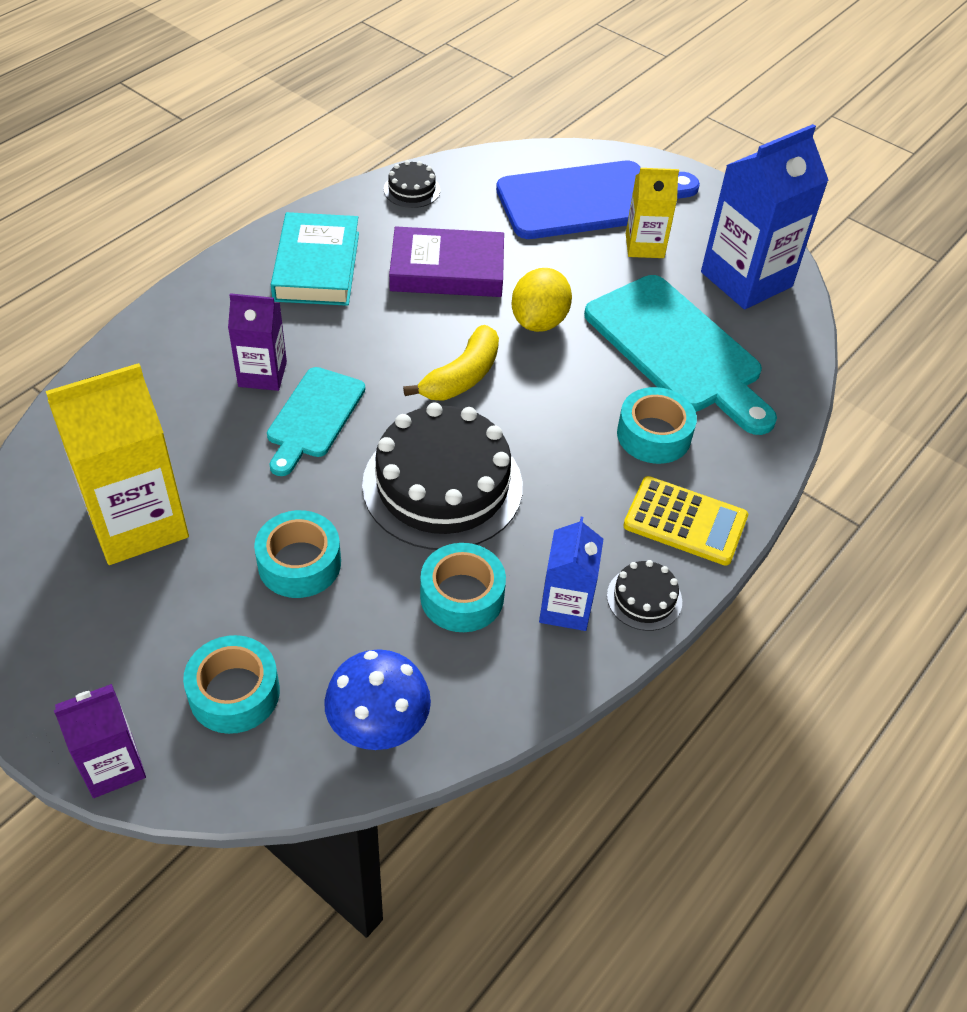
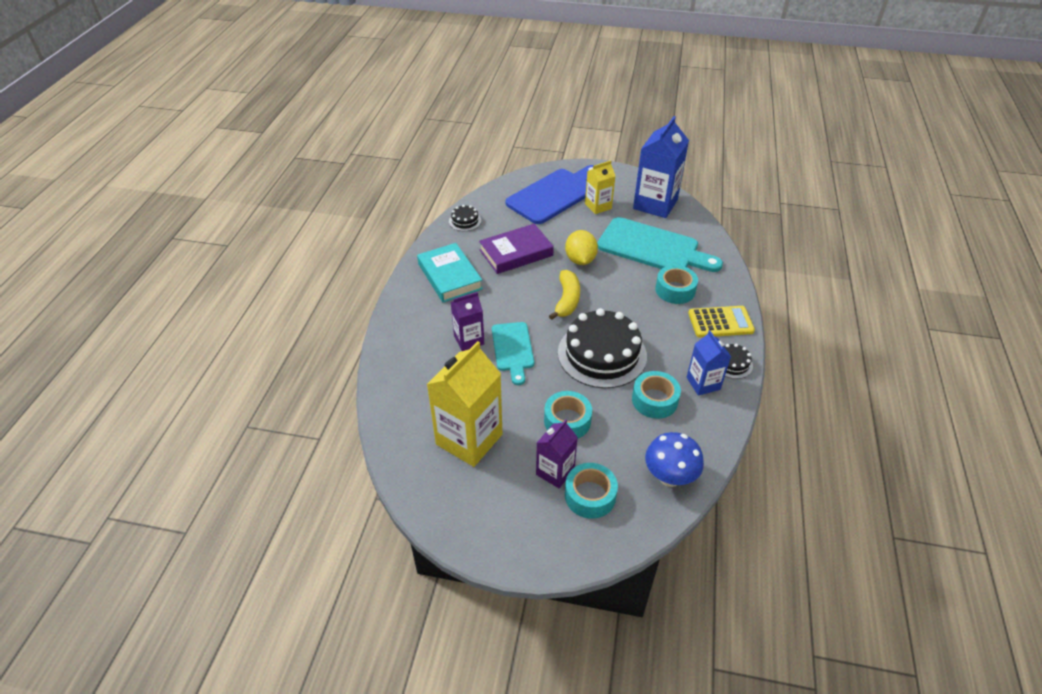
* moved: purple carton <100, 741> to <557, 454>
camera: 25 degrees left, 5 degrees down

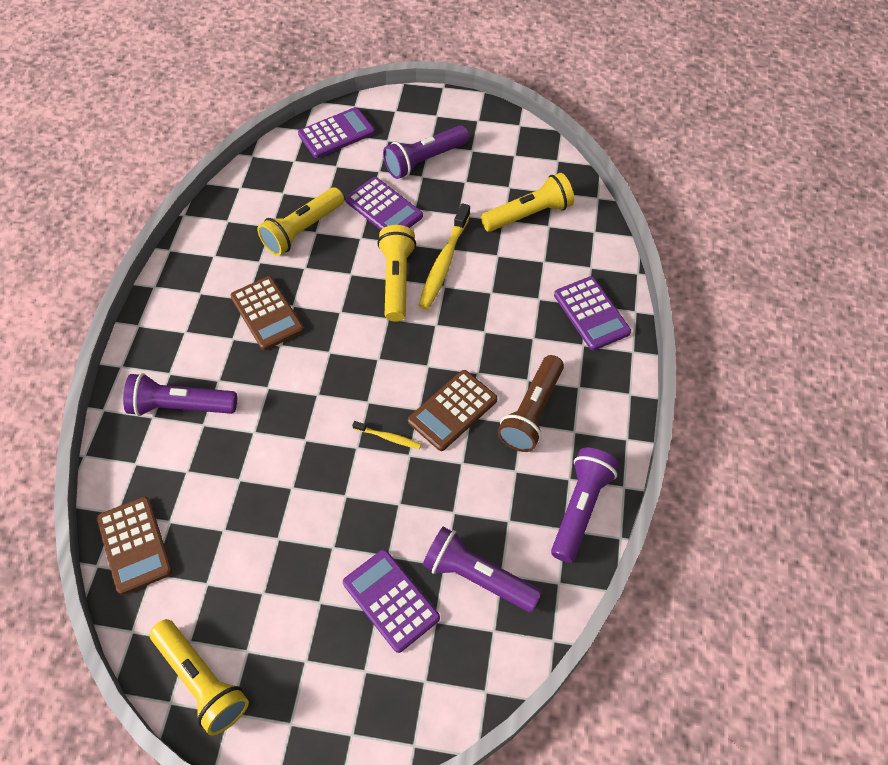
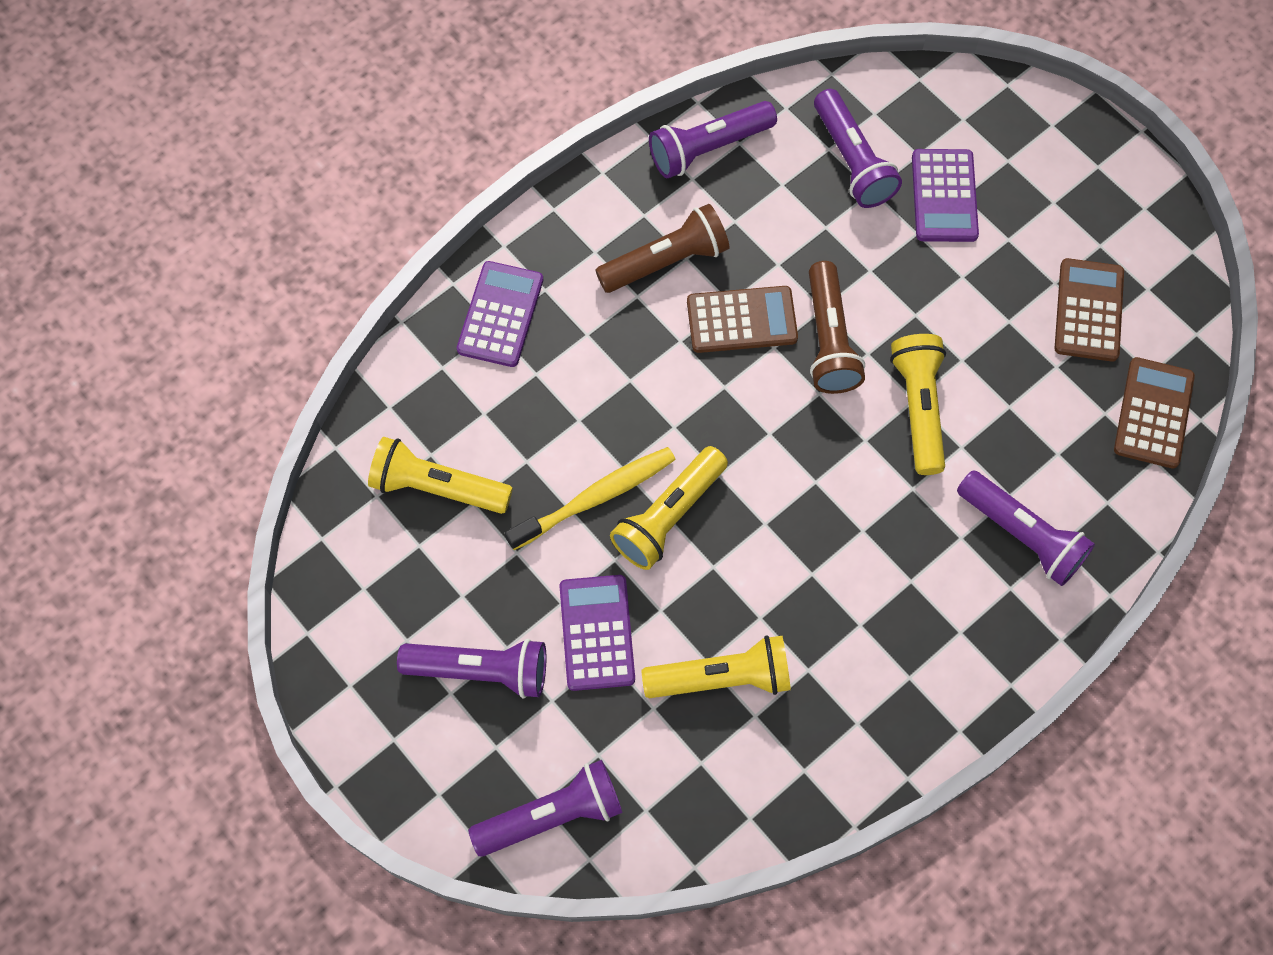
* replaced: purple calculator <336, 132> to purple flashlight <545, 808>
* replaced: yellow toothbrush <386, 435> to brown flashlight <837, 327>
* moved: yellow flashlight <199, 677> to <918, 404>
* moved: brown calculator <267, 313> to <1089, 310>
camera: 140 degrees left, 10 degrees up

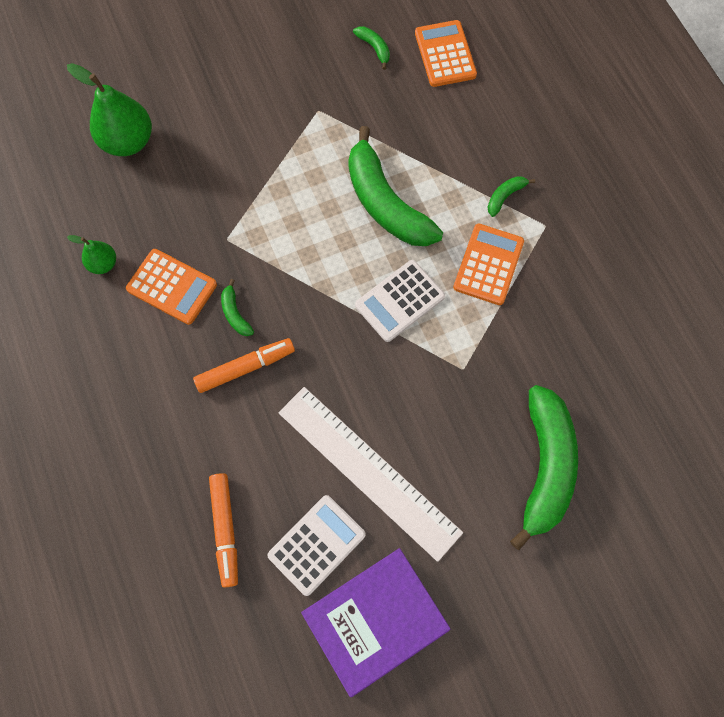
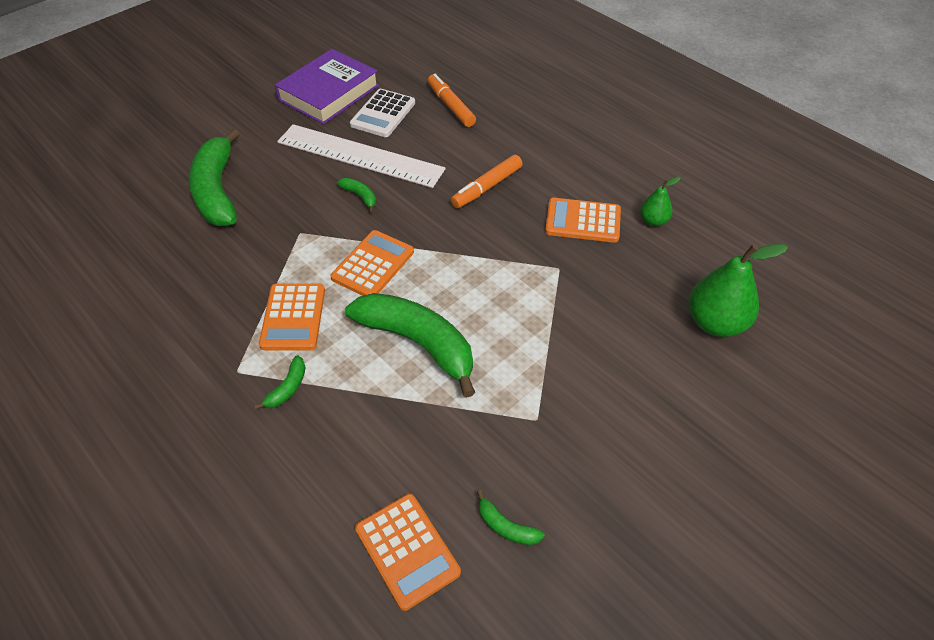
* recoloured: white calculator <400, 301> to orange calculator <372, 263>
* moved: green banana <237, 307> to <356, 195>
camera: 160 degrees right, 20 degrees down

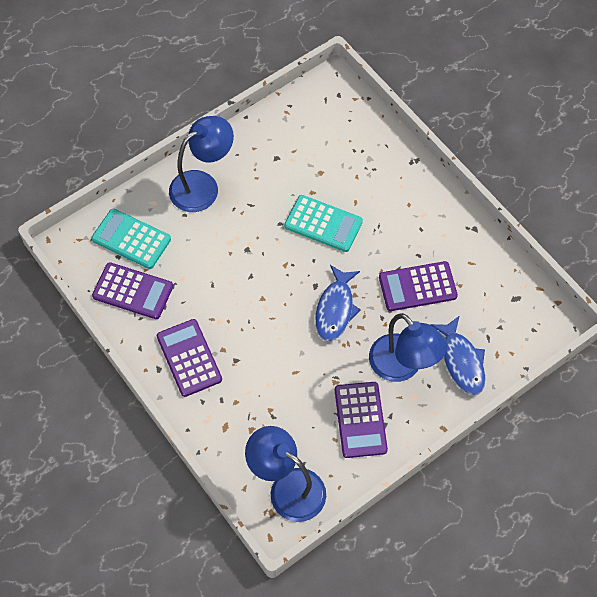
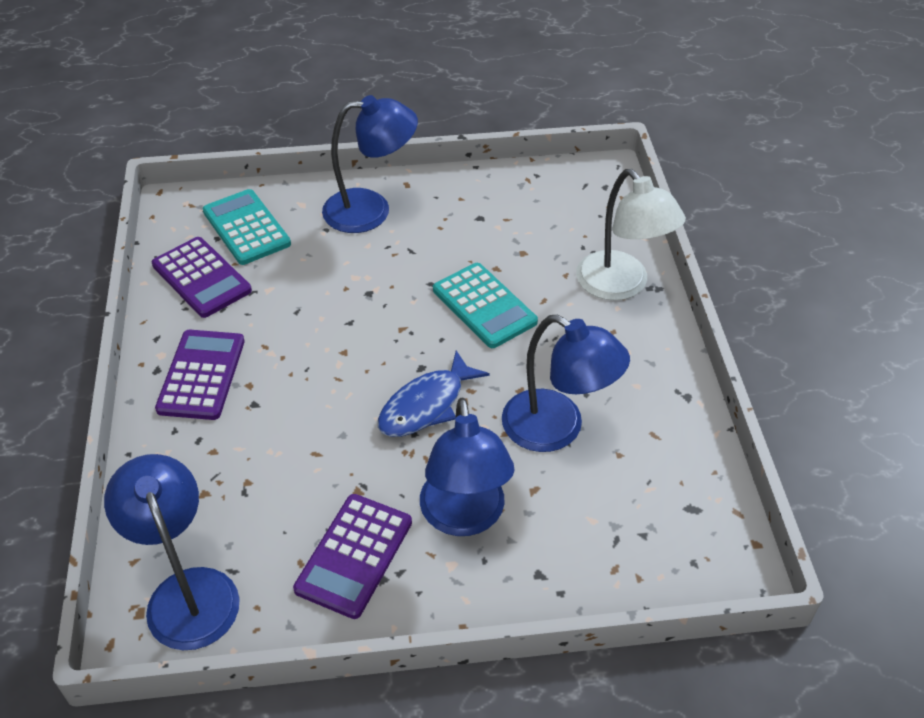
* replaced: purple calculator <418, 286> to blue lamp <566, 383>
* added: white lamp <631, 235>
* removed: blue fish <457, 355>
camera: 30 degrees right, 15 degrees down

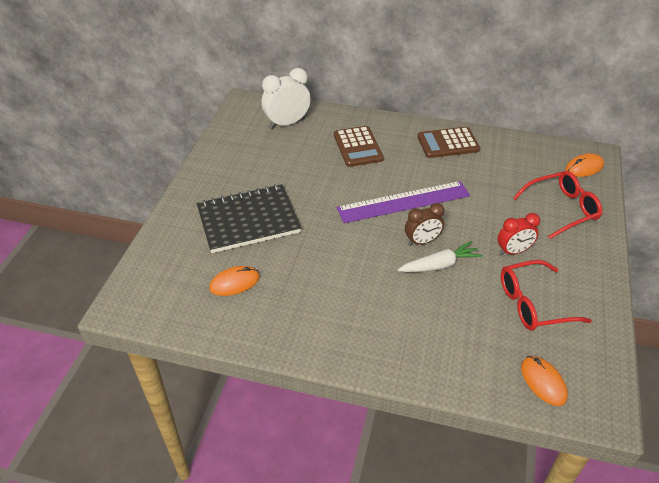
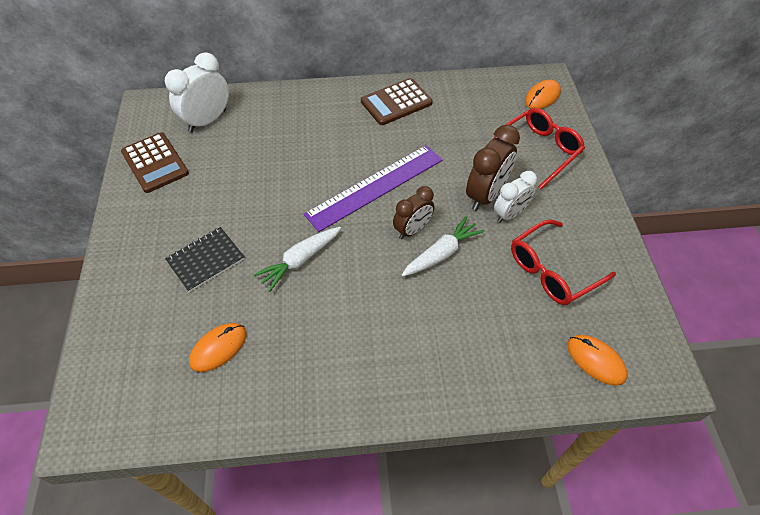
* moved: brown calculator <359, 146> to <155, 163>
* resized: black notebook <249, 218> = <205, 259> x0.57
* added: white carrot <297, 259>
* added: brown clock <493, 168>
* recoloured: red clock <519, 234> to white clock <515, 197>
camera: 20 degrees left, 10 degrees up

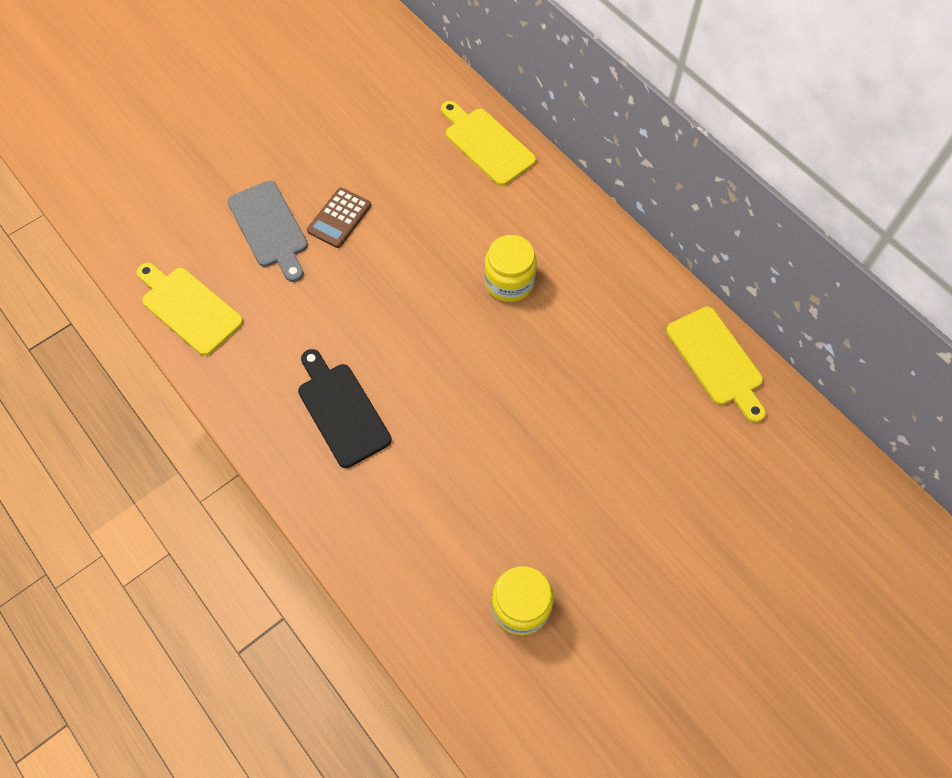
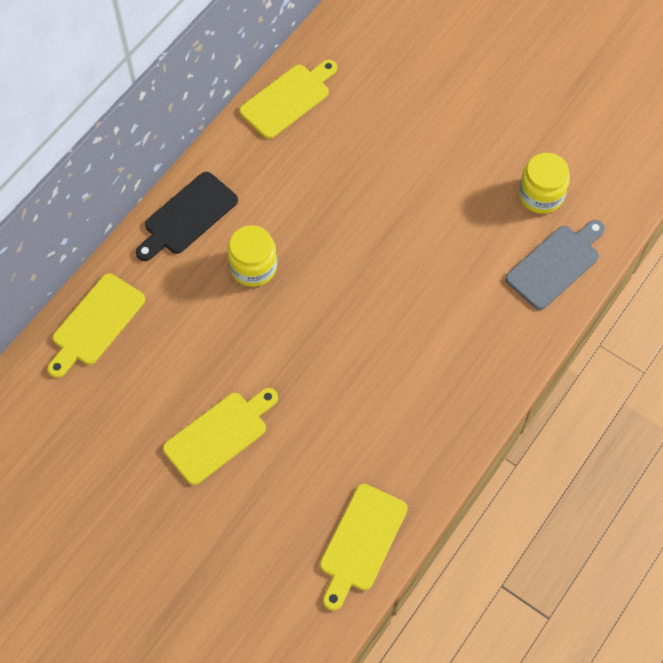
* moved: black cutting board <345, 408> to <187, 216>
* replaced: brown calculator <339, 218> to yellow cutting board <220, 436>
* moved: grey cutting board <267, 231> to <555, 265>
camera: 105 degrees left, 0 degrees up

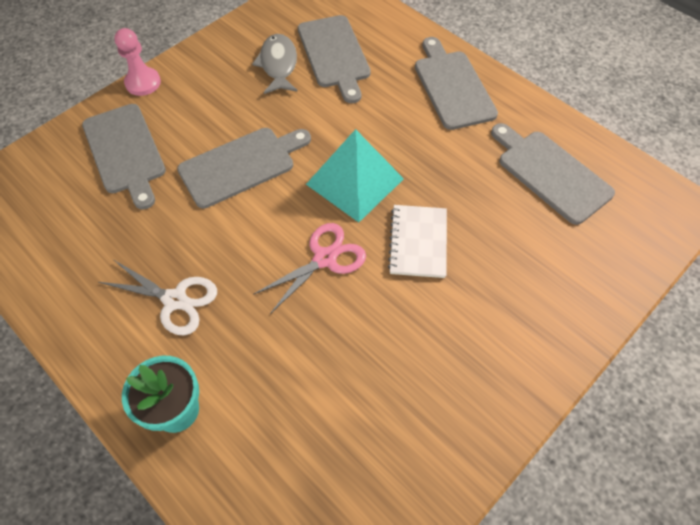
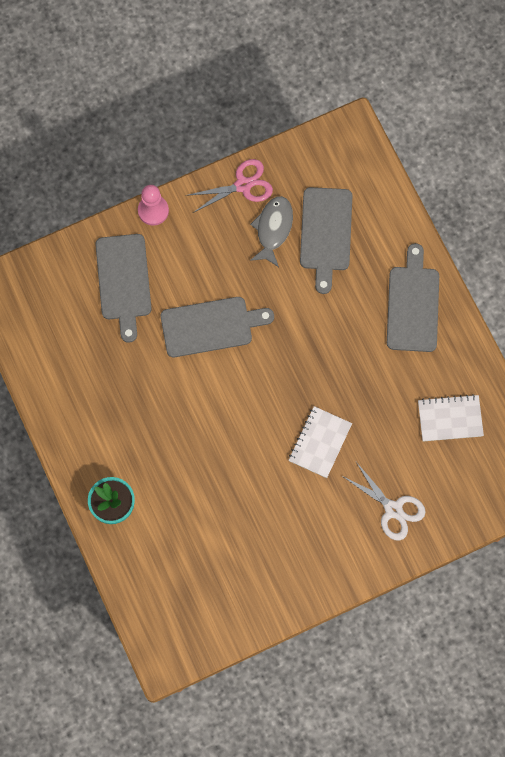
* moved: pink scissors <309, 268> to <229, 186>
* moved: white scissors <157, 297> to <384, 501>
* replaced: grey cutting board <553, 174> to white notebook <451, 417>
* removed: turquoise pyramid <355, 175>
camera: 20 degrees right, 15 degrees up

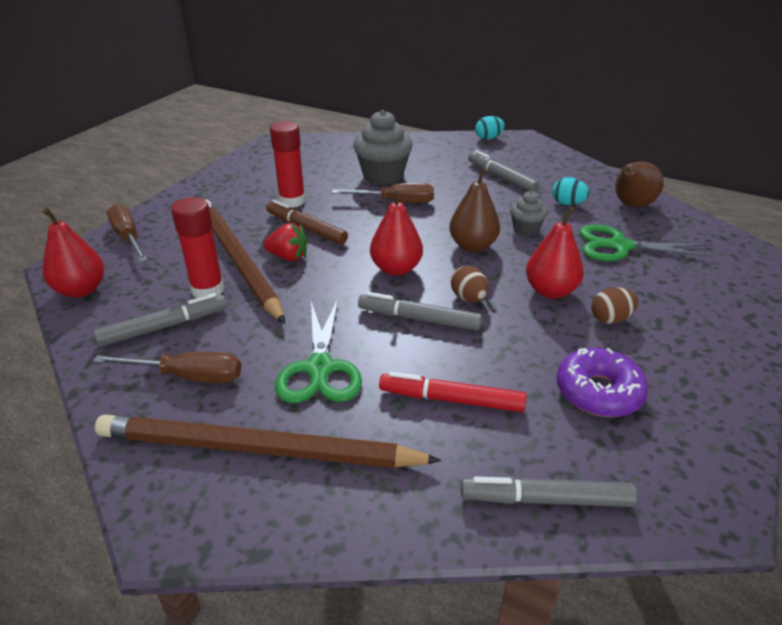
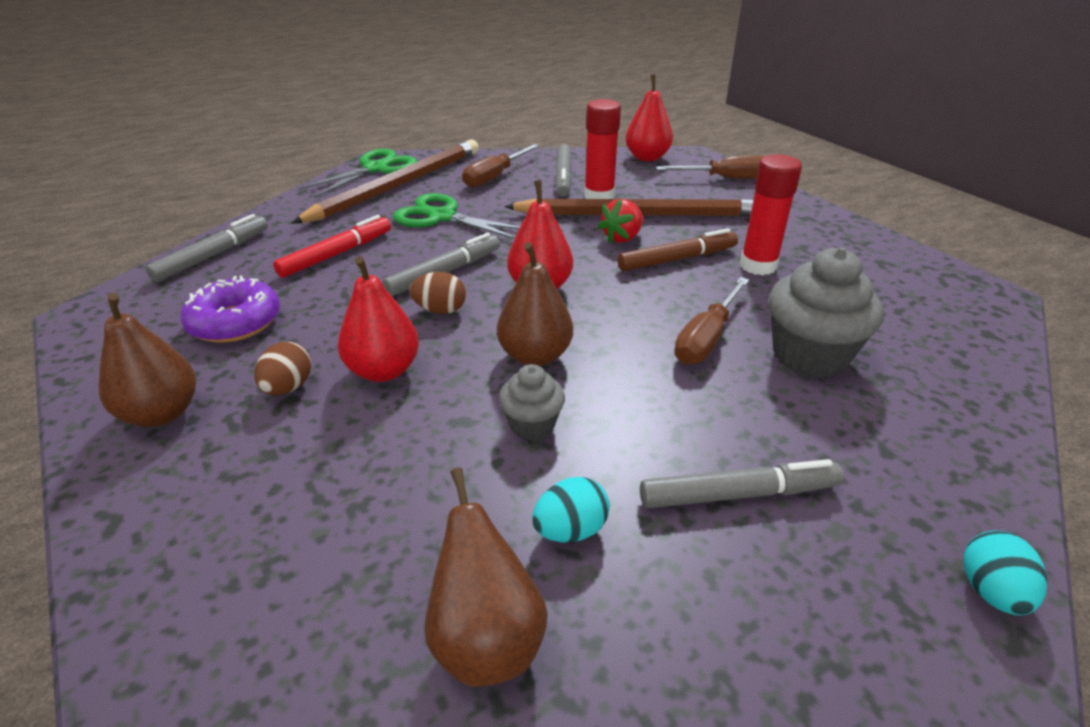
* added: brown pear <147, 360>
* moved: green scissors <646, 242> to <358, 173>
camera: 120 degrees right, 0 degrees up

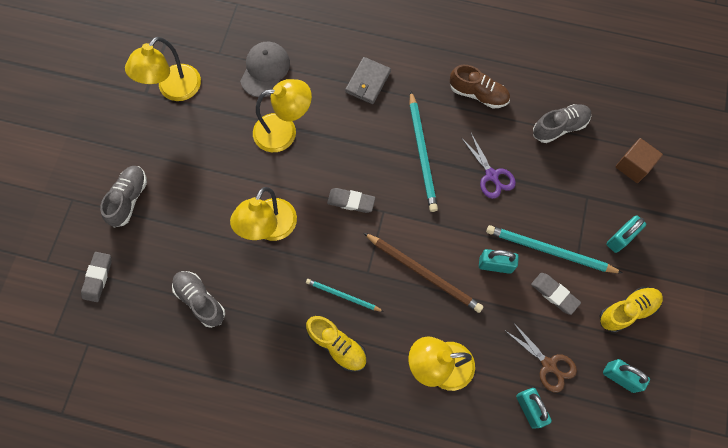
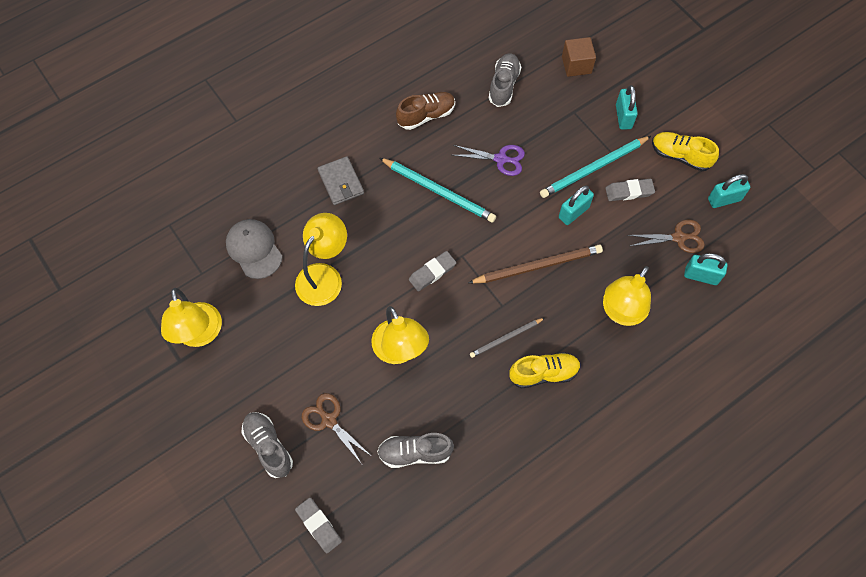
* added: brown scissors <336, 428>
* recoloured: turquoise pencil <345, 295> to grey pencil <507, 338>
* turned: yellow shoe <631, 309> = <685, 151> 75 degrees counterclockwise
camera: 50 degrees left, 5 degrees down

